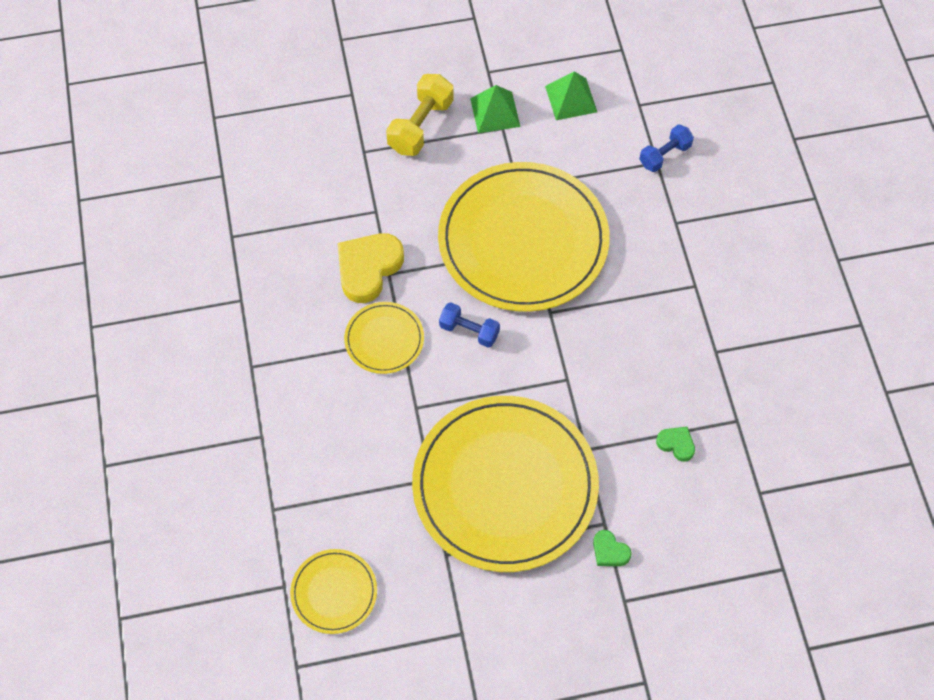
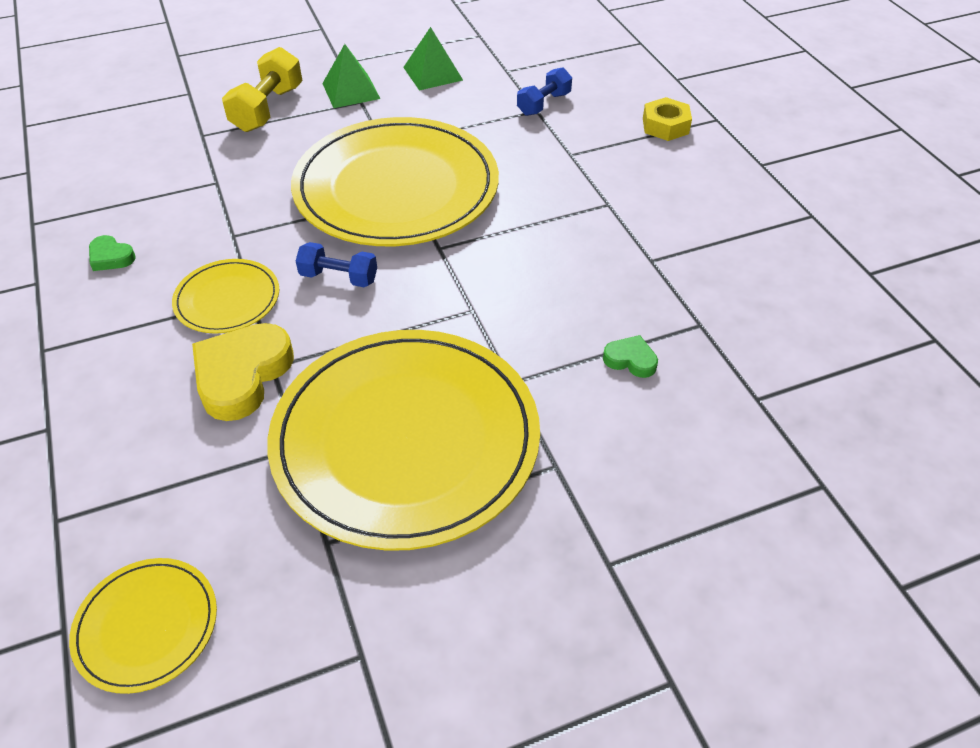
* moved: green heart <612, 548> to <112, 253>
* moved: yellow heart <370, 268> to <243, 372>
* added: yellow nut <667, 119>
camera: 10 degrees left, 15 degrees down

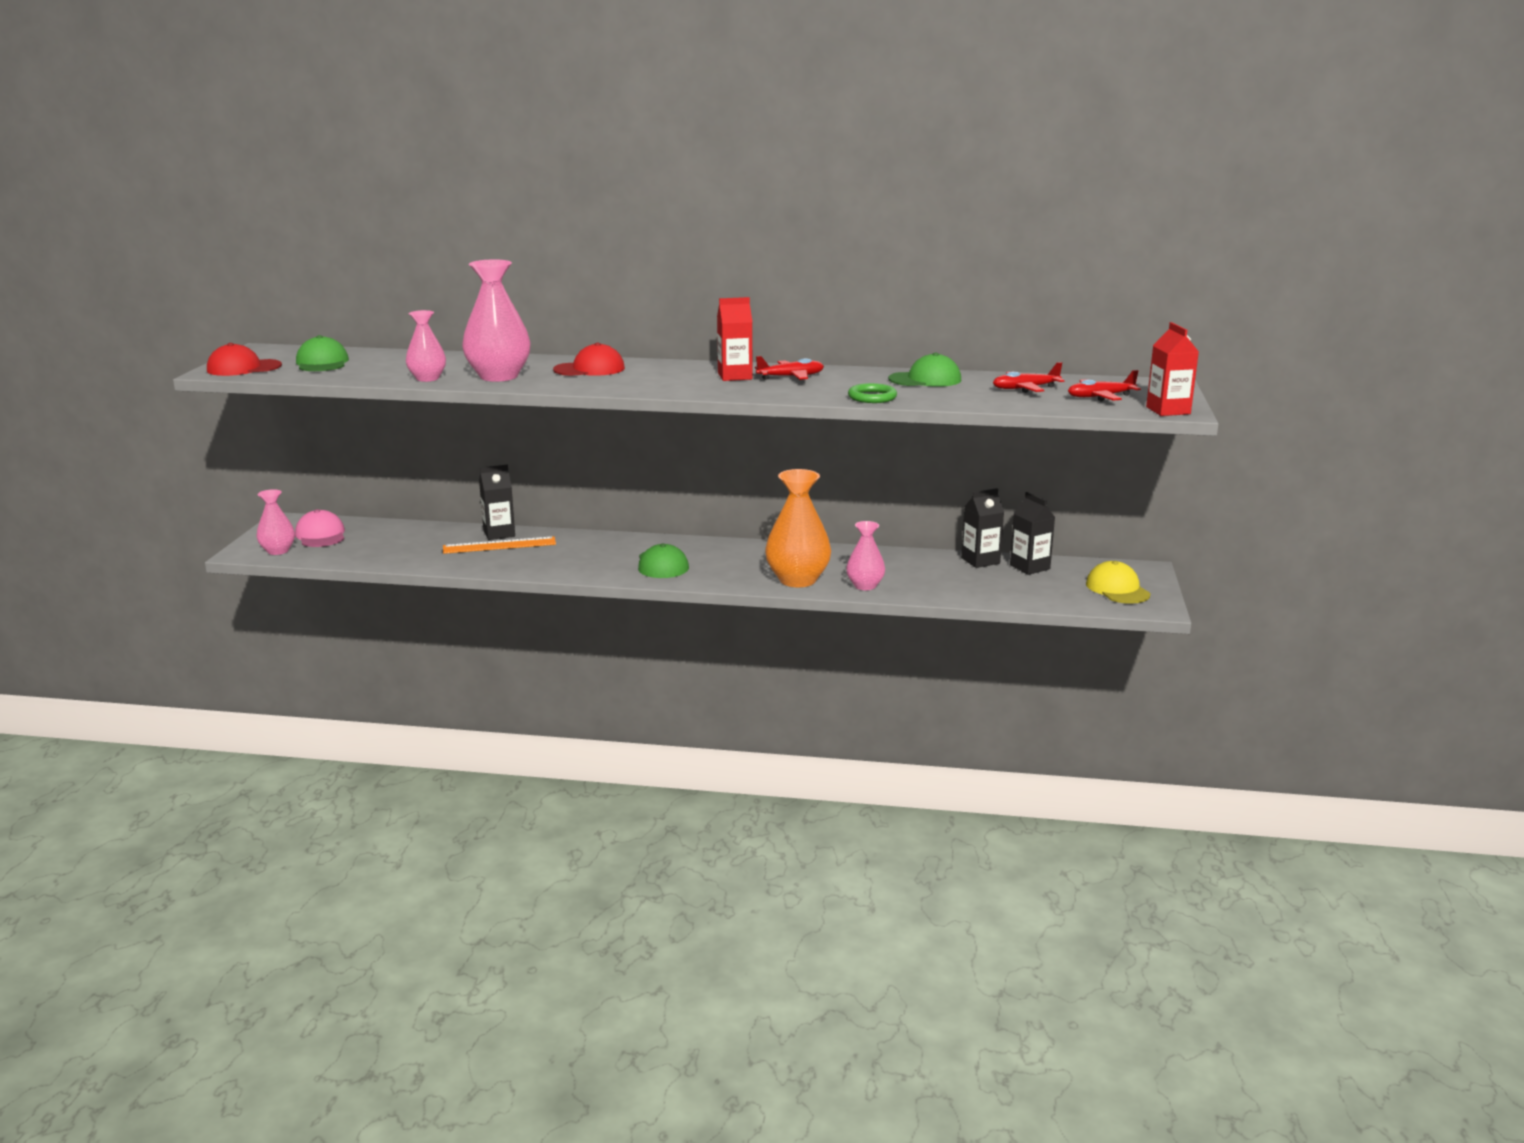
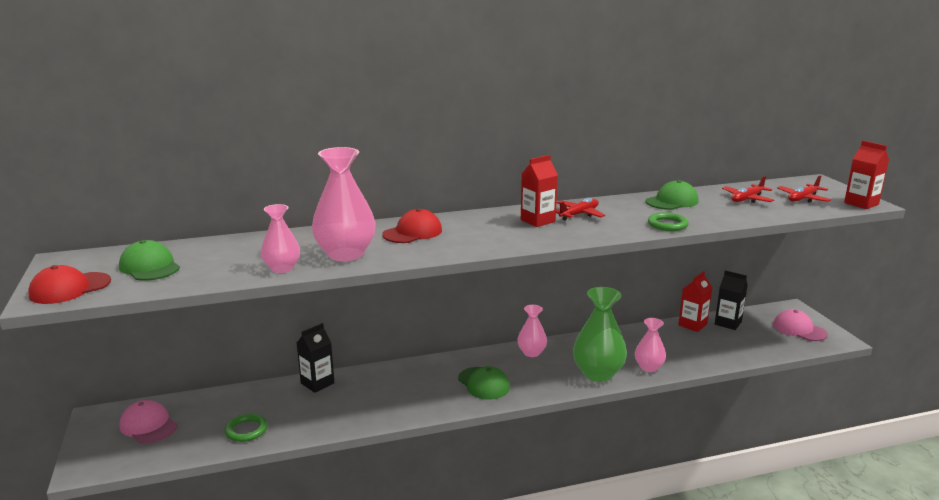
* added: green ring <246, 428>
* moved: pink vase <276, 522> to <532, 331>
* recoloured: orange vase <798, 528> to green vase <600, 334>
* recoloured: black carton <982, 528> to red carton <695, 301>
* recoloured: yellow cap <1118, 582> to pink cap <800, 325>
* removed: orange ruler <499, 545>
camera: 25 degrees left, 0 degrees up

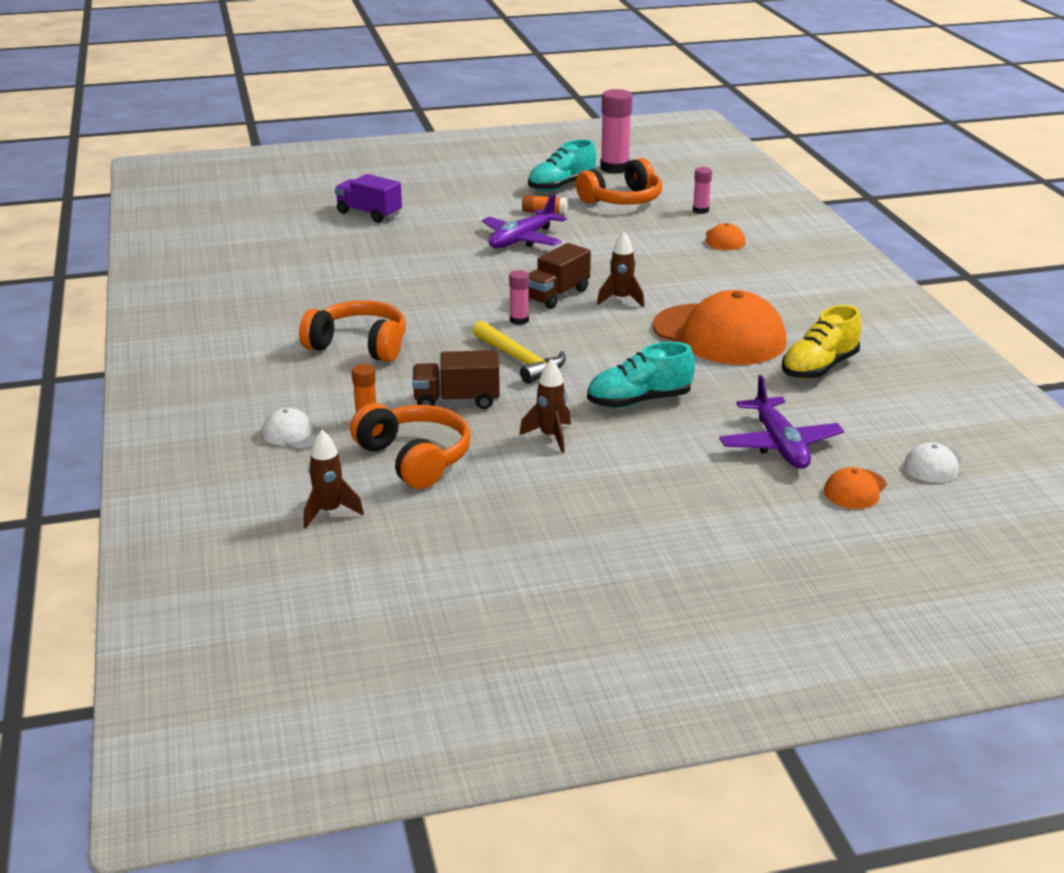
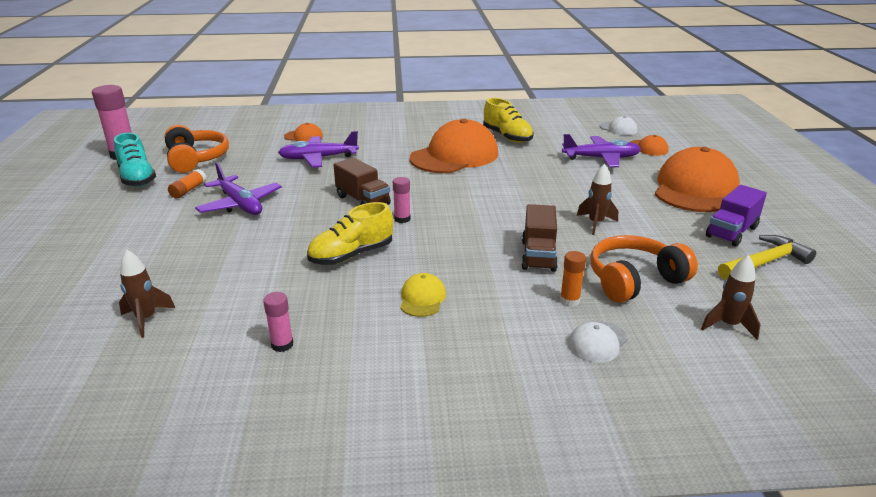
* moved: brown rocket <620, 269> to <147, 294>
* moved: pink glue stick <702, 190> to <278, 322>
* added: purple plane <318, 149>
* added: yellow shoe <350, 233>
* replaced: orange headphones <352, 331> to yellow cap <423, 295>
* added: orange cap <697, 179>
* moved: purple truck <368, 198> to <736, 216>
* moved: yellow hammer <519, 352> to <767, 257>
* removed: turquoise shoe <641, 375>
camera: 80 degrees left, 0 degrees up

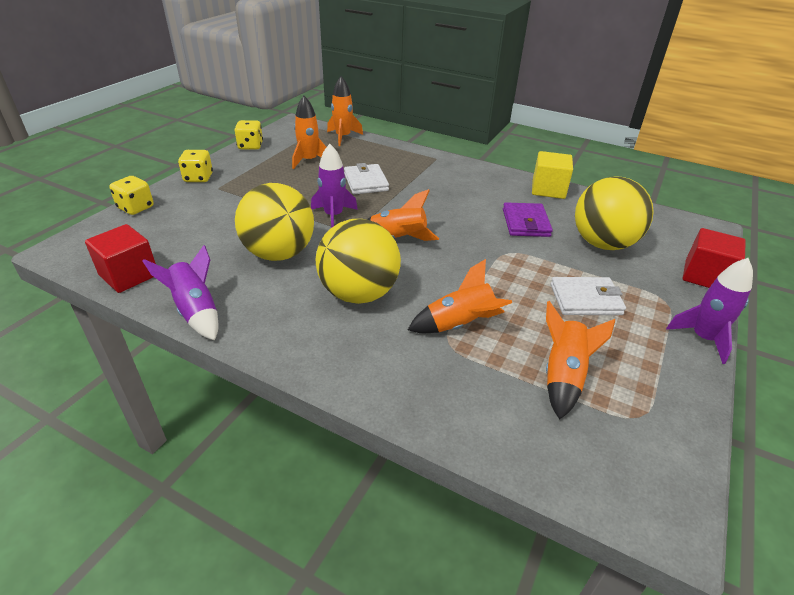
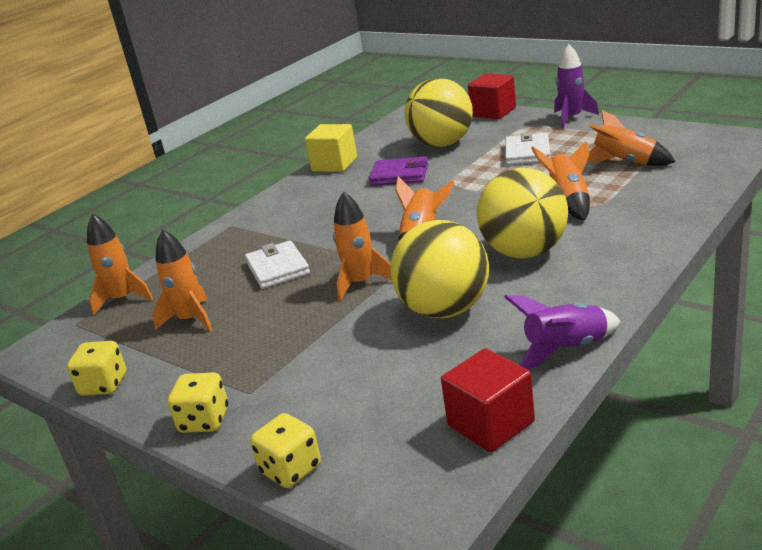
* turned: white wallet <366, 178> = <277, 264> 75 degrees clockwise
* recoloured: purple rocket <334, 186> to orange rocket <362, 246>
camera: 75 degrees left, 10 degrees down

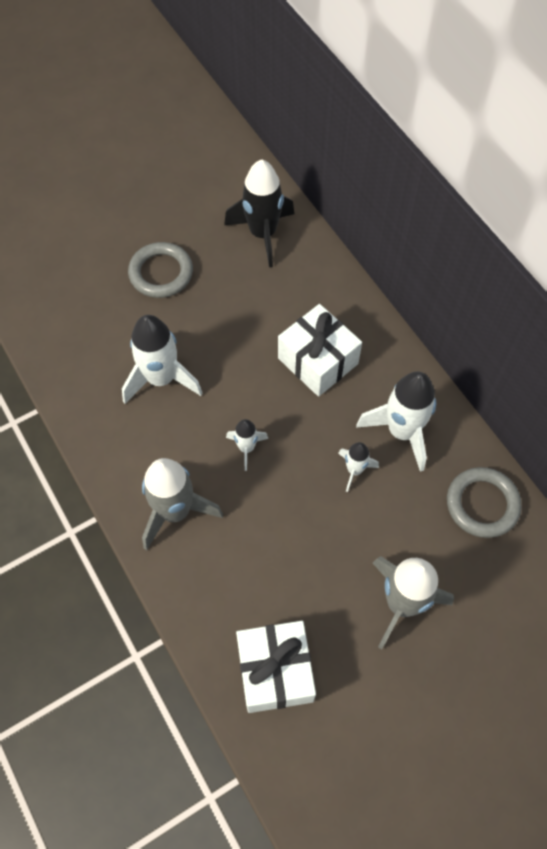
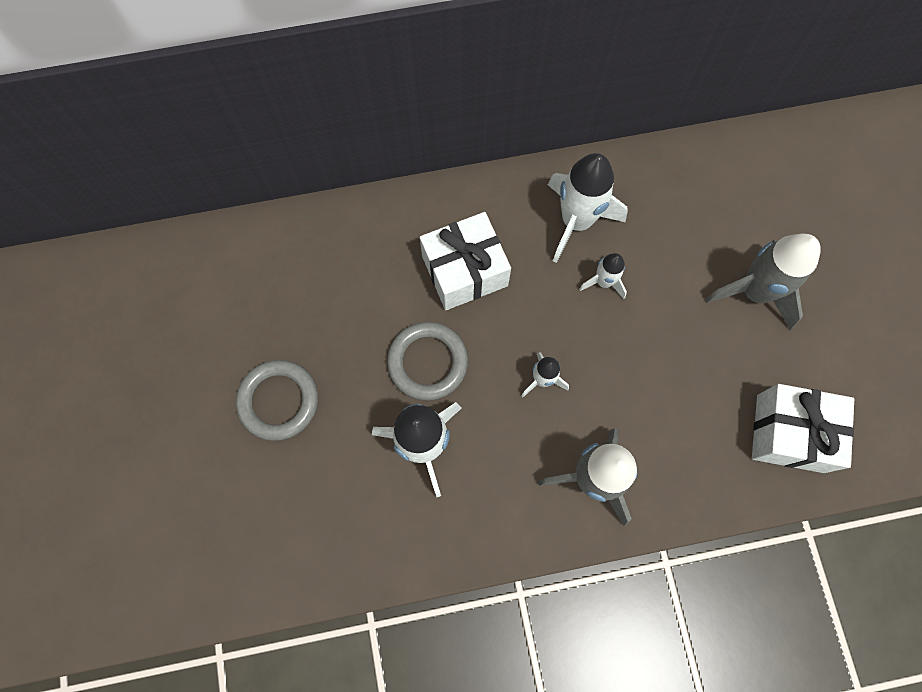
* moved: grey ring <484, 502> to <427, 361>
* removed: black rocket <259, 213>
camera: 70 degrees left, 10 degrees up

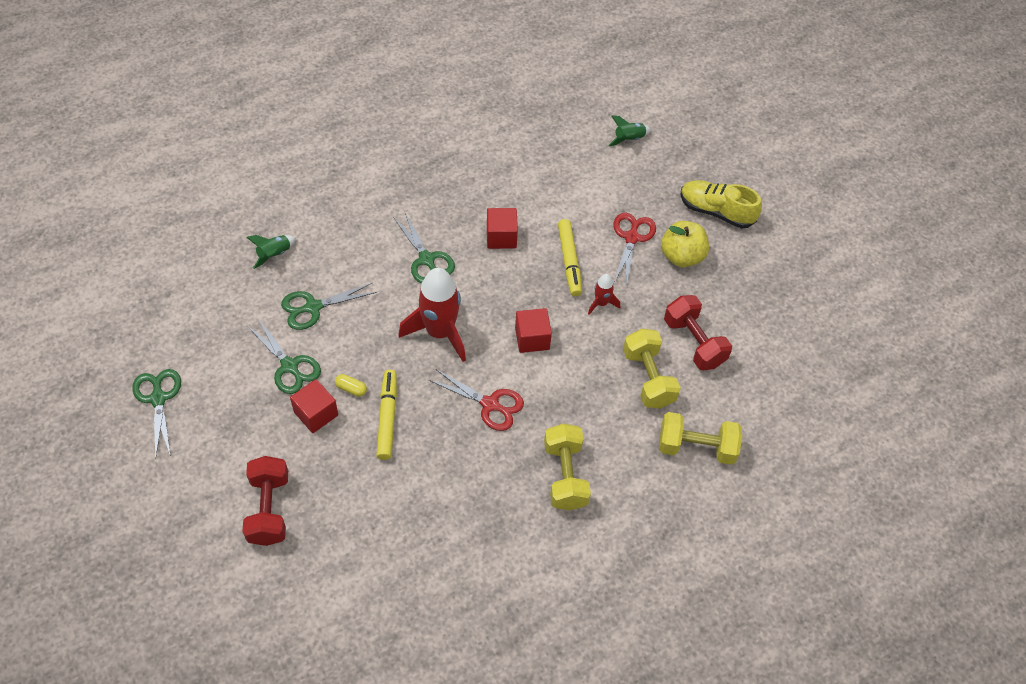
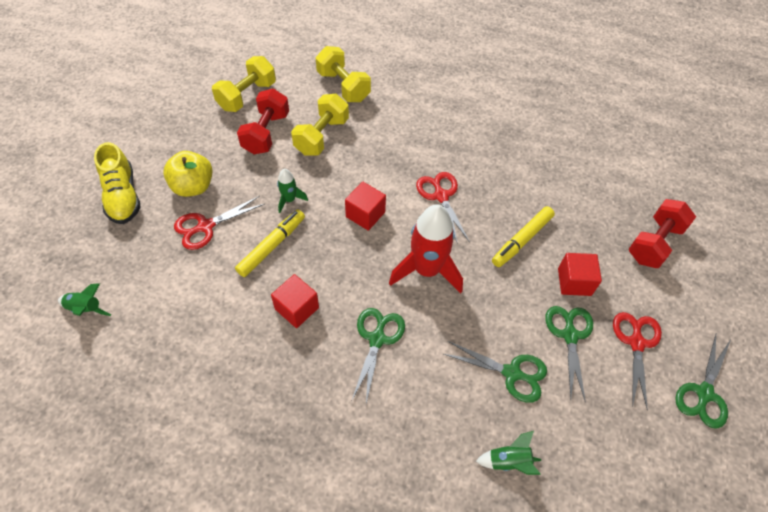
* moved: yellow dumbbell <567, 467> to <244, 84>
* recoloured: red rocket <604, 294> to green rocket <292, 191>
* added: red scissors <637, 361>
* removed: yellow capsule <351, 385>
camera: 135 degrees left, 0 degrees up

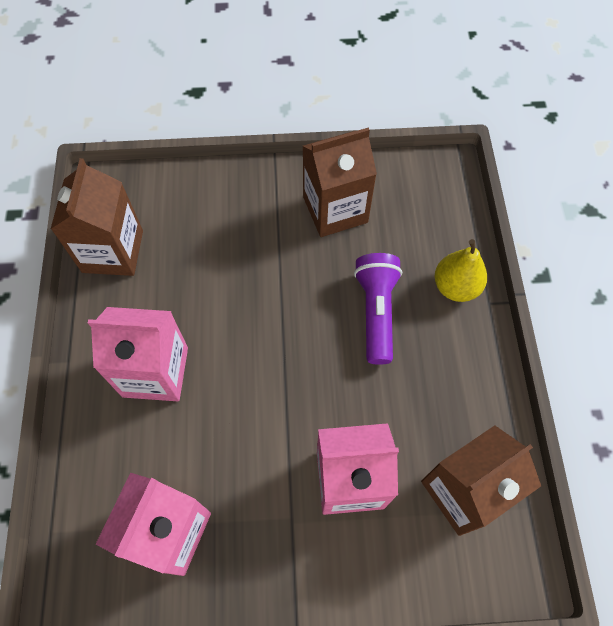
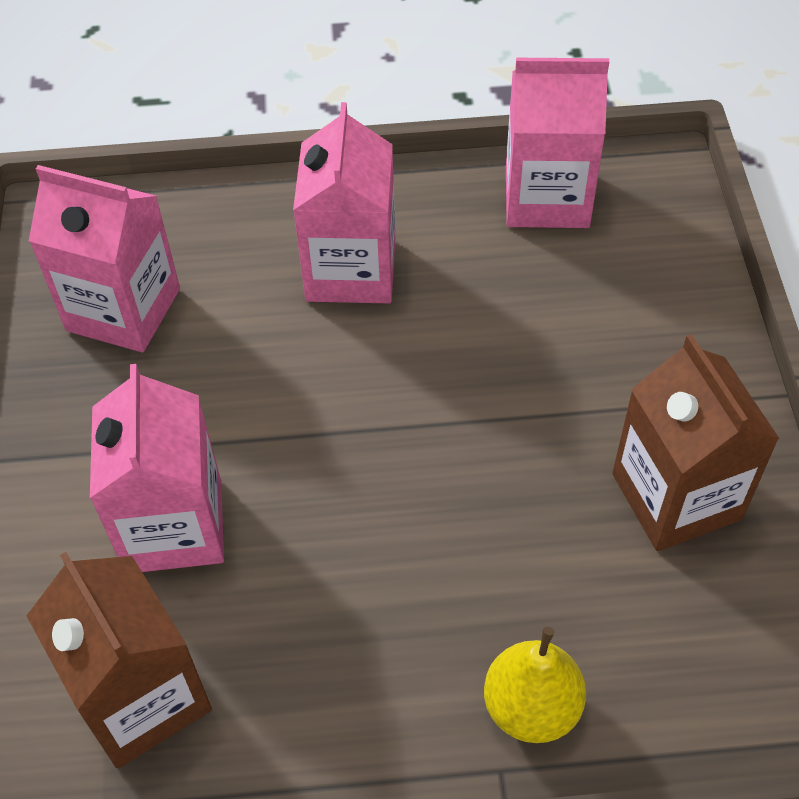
* recoloured: brown carton <97, 217> to pink carton <557, 143>
* removed: purple flashlight <378, 309>
camera: 90 degrees right, 10 degrees down

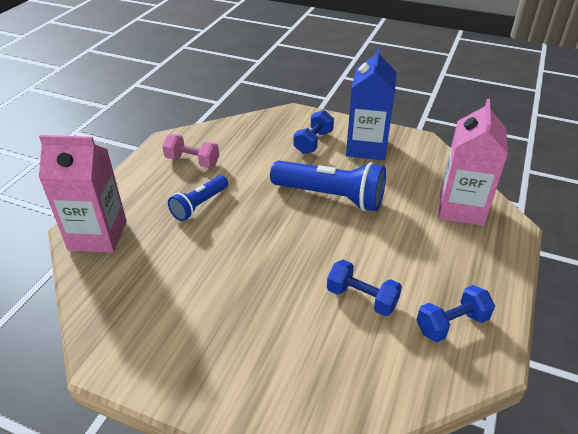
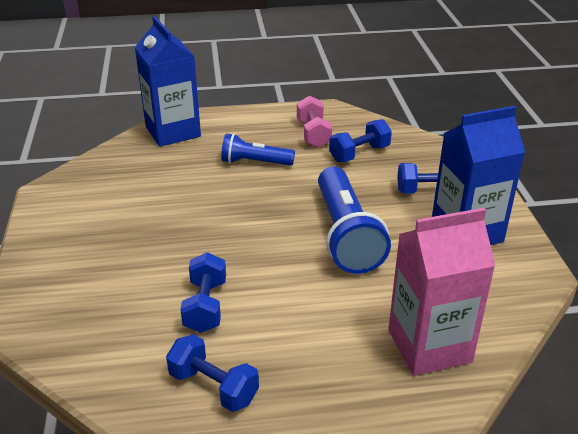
* recoloured: pink carton <83, 194> to blue carton <168, 81>
* added: blue dumbbell <360, 140>
camera: 60 degrees right, 5 degrees down

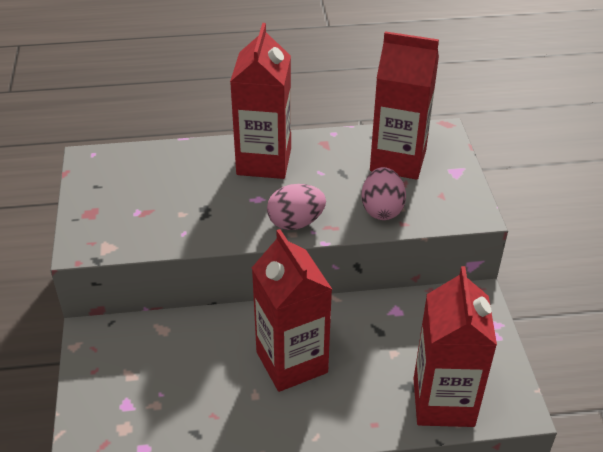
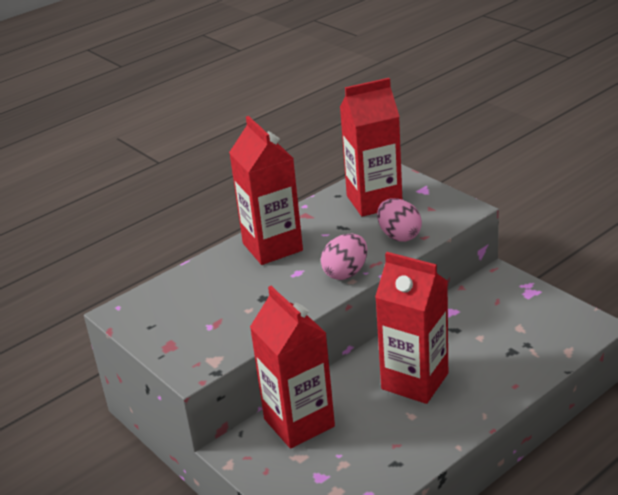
* moved: red carton <455, 346> to <292, 367>
camera: 30 degrees left, 10 degrees down

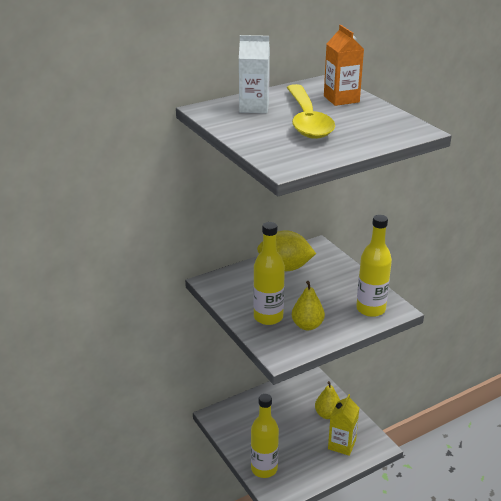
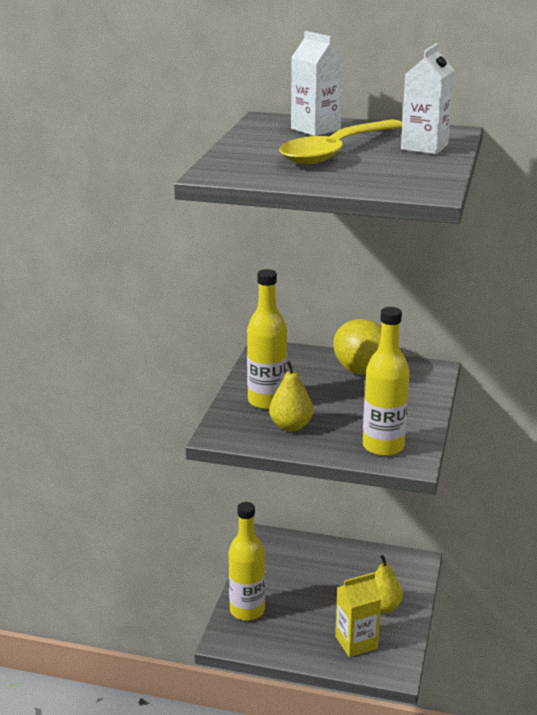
* recoloured: orange carton <344, 65> to white carton <427, 98>
camera: 45 degrees right, 5 degrees down

